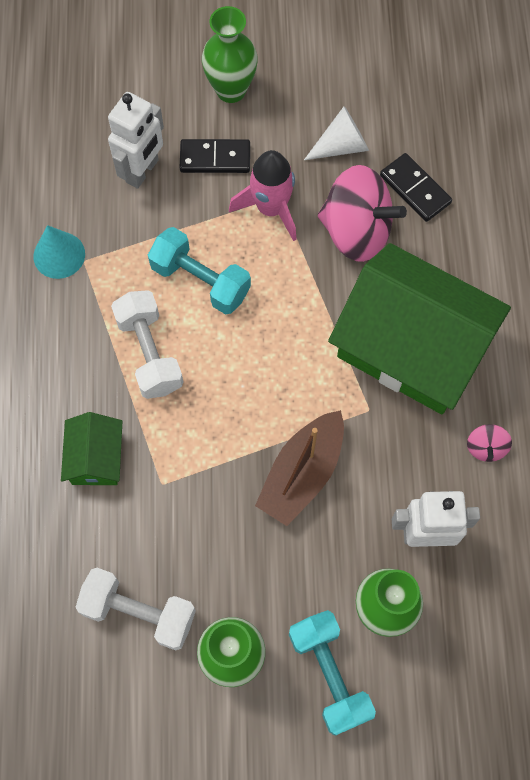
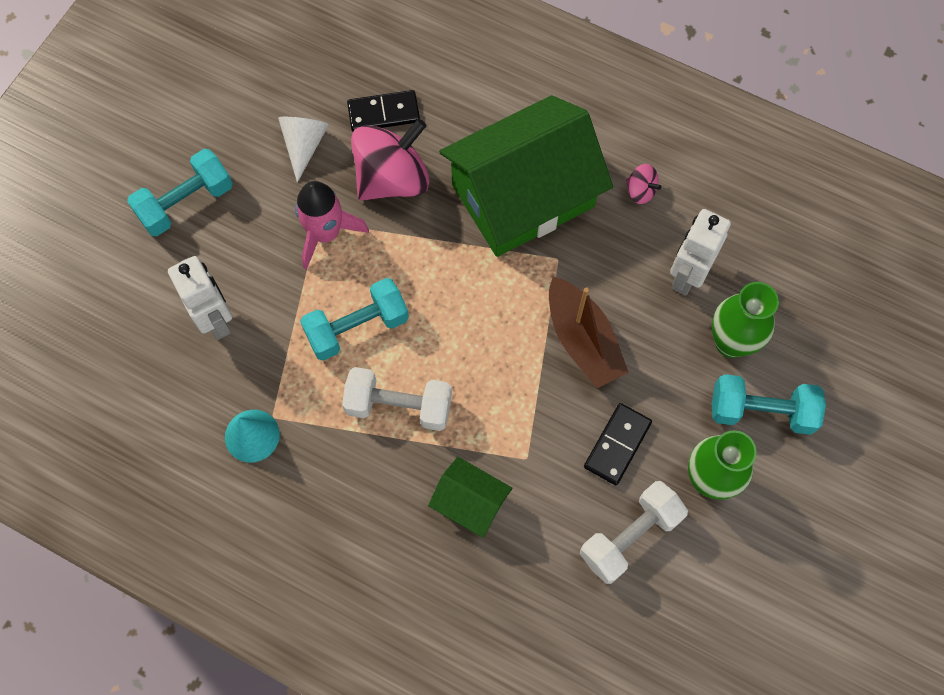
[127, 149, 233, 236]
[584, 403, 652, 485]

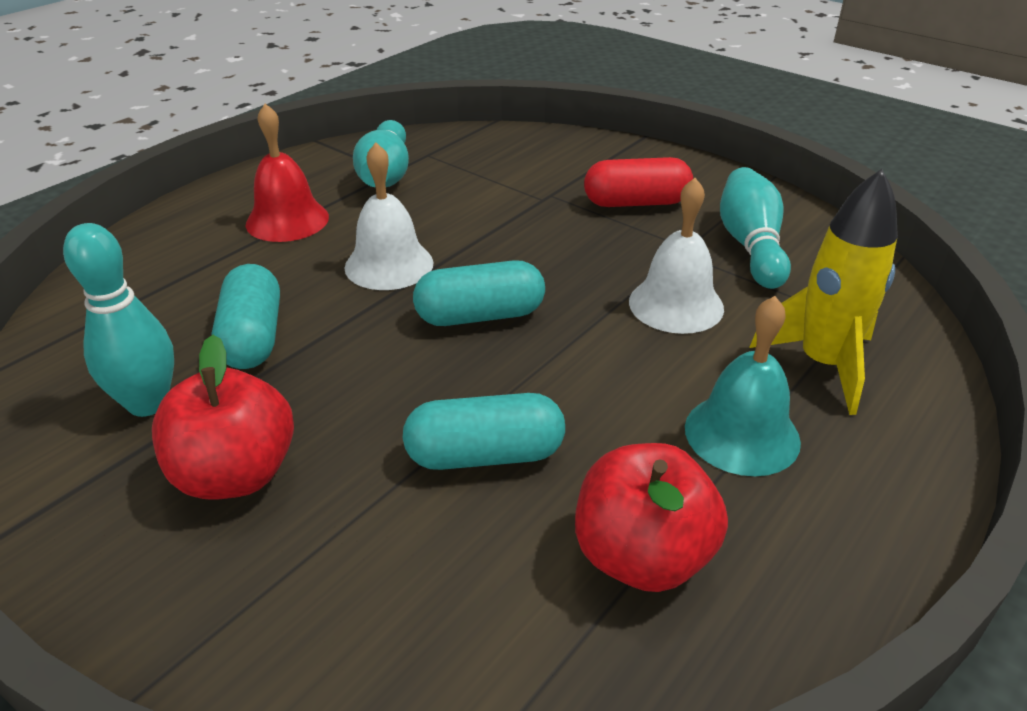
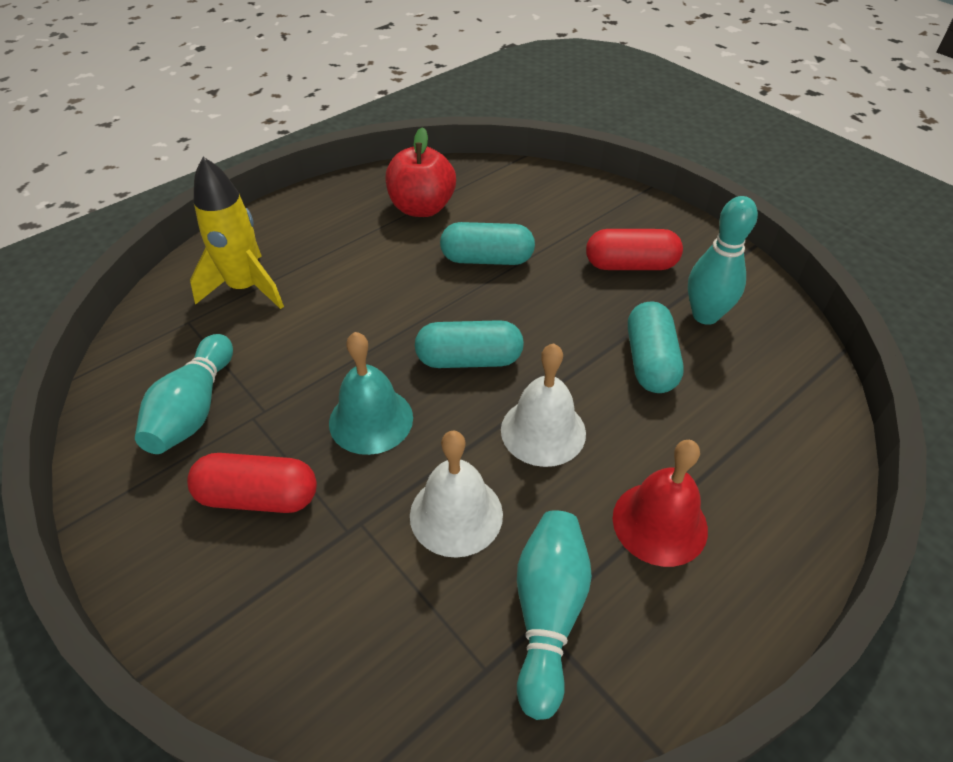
[410, 431, 503, 558]
[329, 332, 413, 455]
[586, 229, 683, 270]

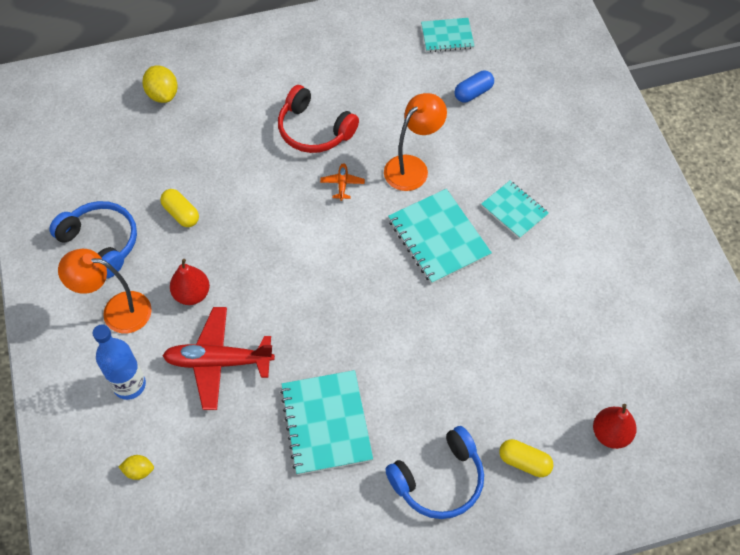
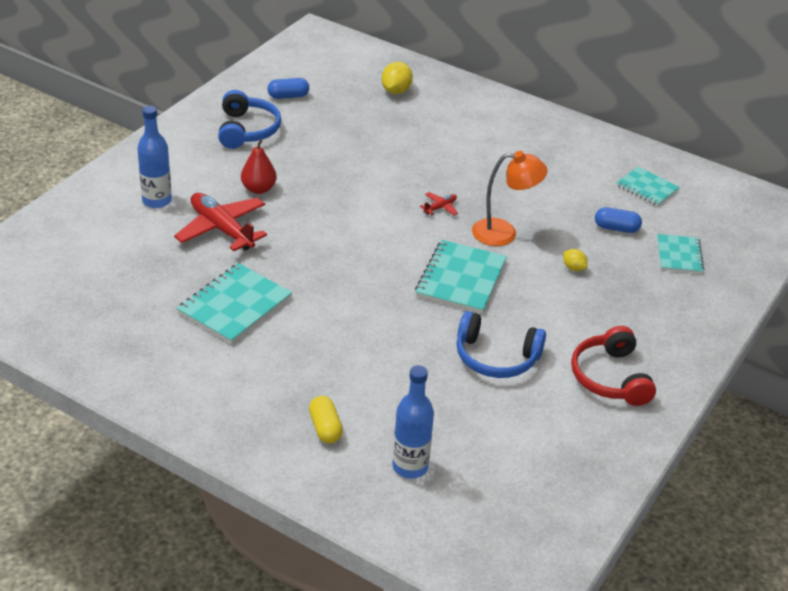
[571, 326, 656, 406]
[420, 192, 458, 215]
[657, 234, 704, 274]
[160, 189, 199, 227] (first image)
[58, 249, 152, 333] (first image)
[392, 365, 434, 478]
[456, 311, 546, 378]
[563, 249, 588, 271]
[268, 78, 309, 99]

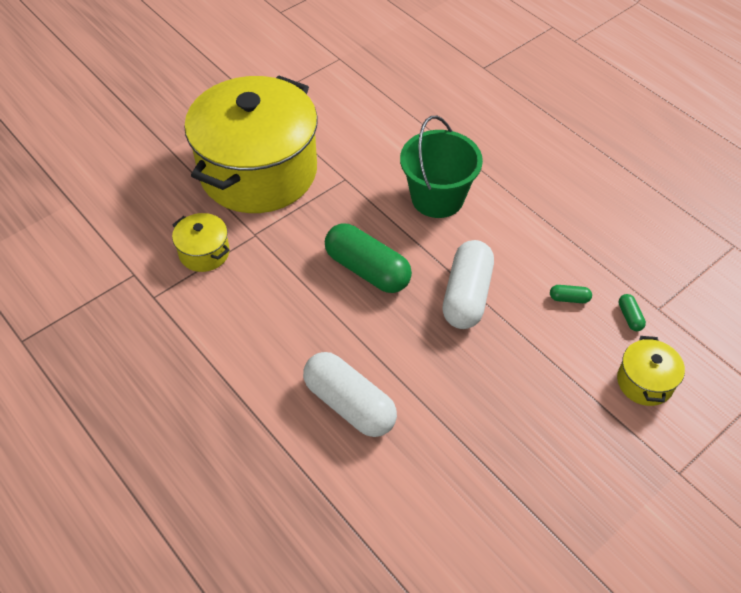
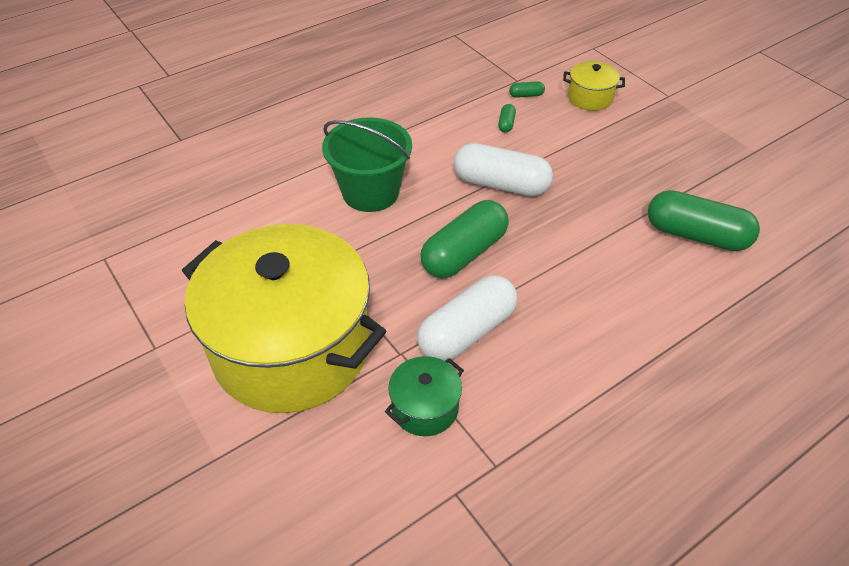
[385, 356, 464, 436]
[417, 275, 517, 361]
[648, 190, 760, 251]

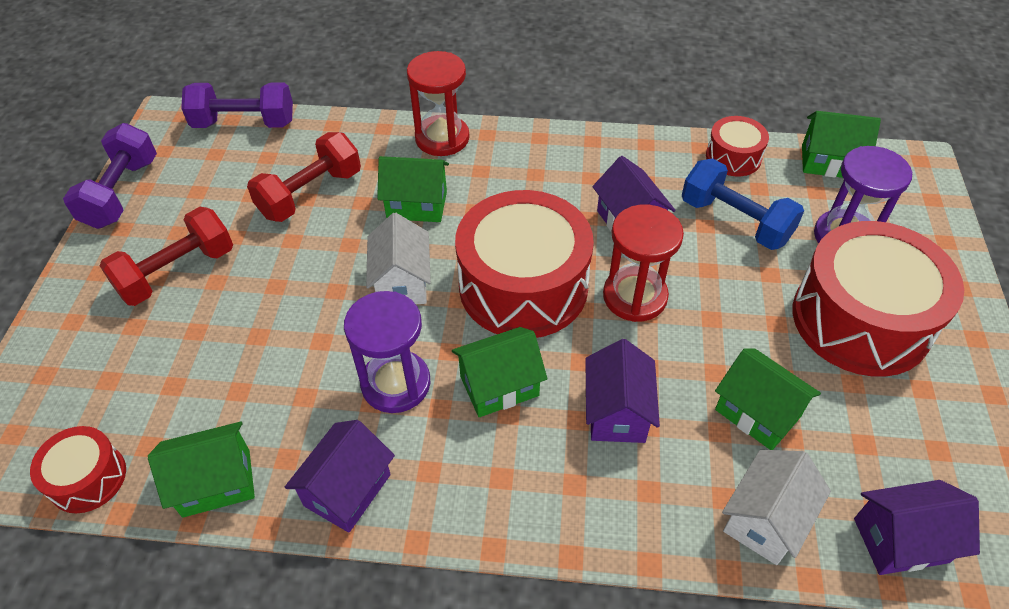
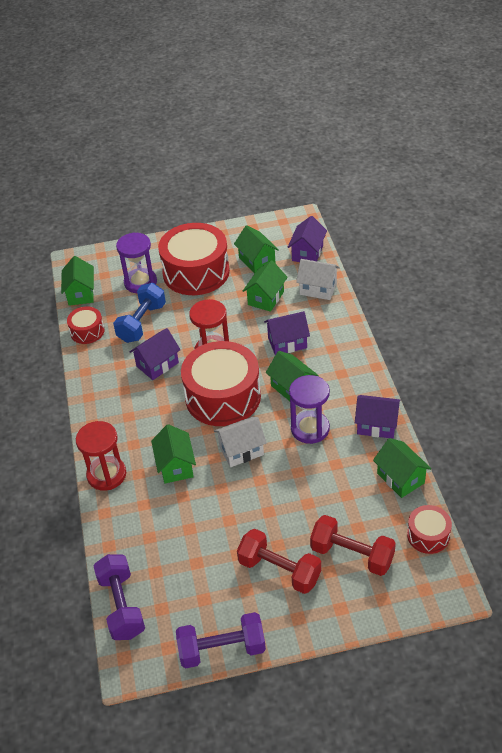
[310, 515, 396, 576]
[288, 216, 327, 262]
[234, 225, 279, 273]

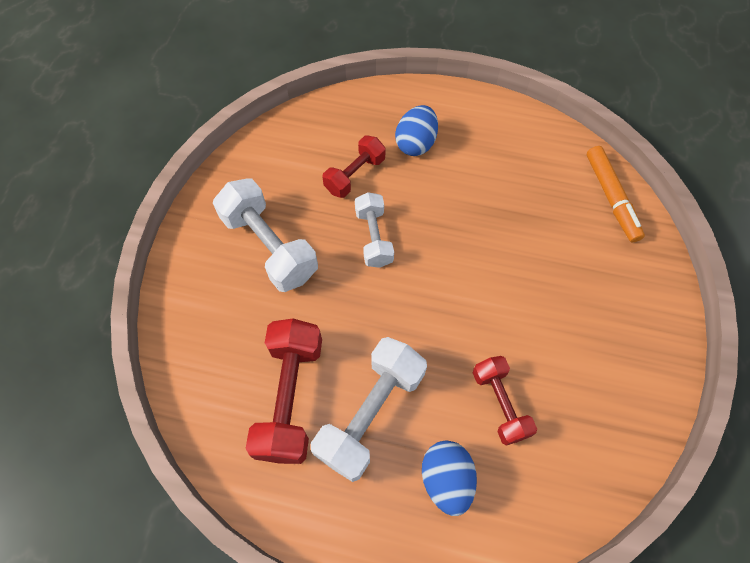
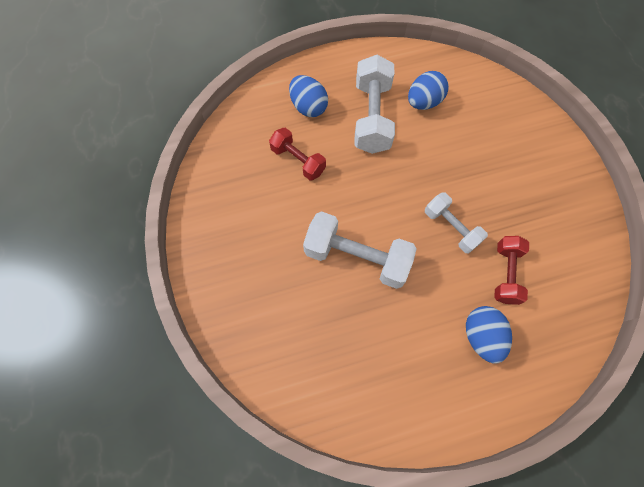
[587, 146, 645, 242] (first image)
[303, 211, 417, 289]
[408, 71, 449, 110]

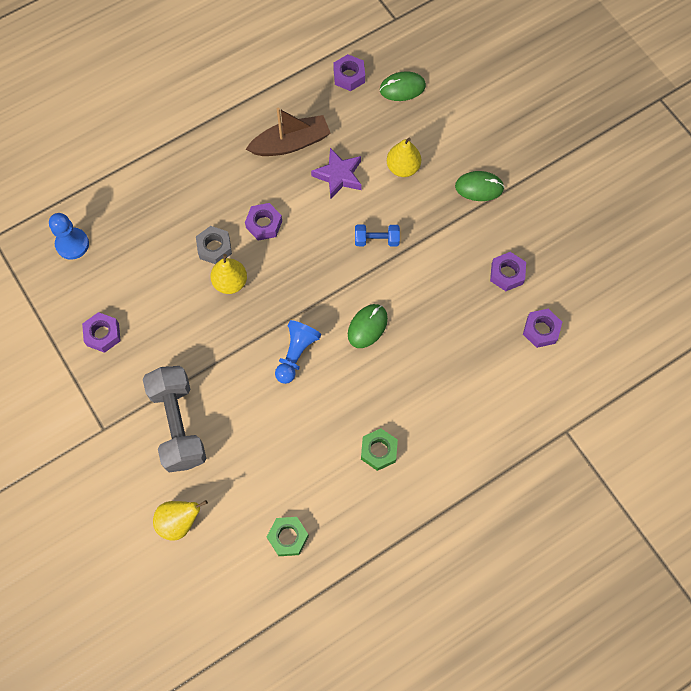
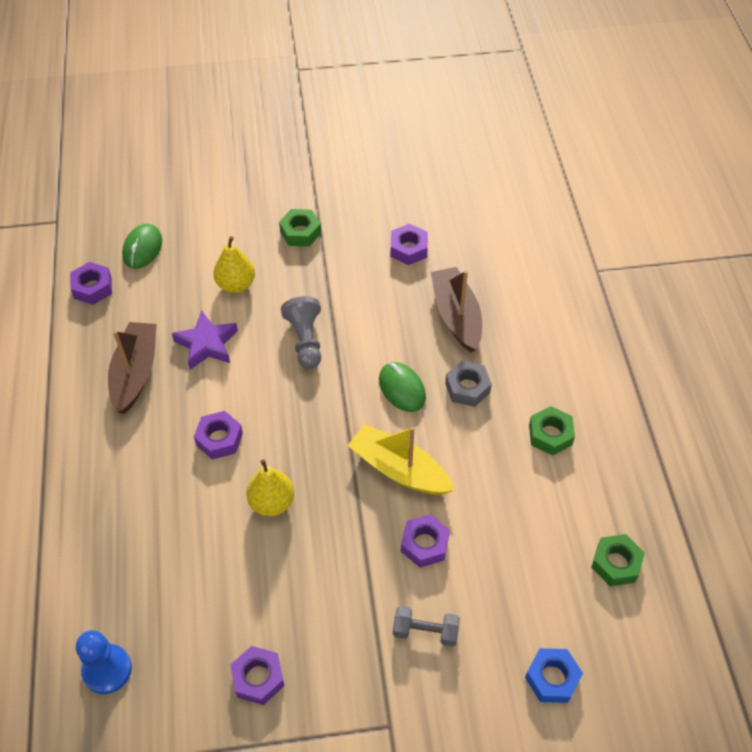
[279, 209, 321, 247]
[281, 296, 321, 369]
[445, 361, 492, 407]
[401, 514, 450, 568]
[347, 424, 454, 495]
[393, 606, 460, 647]
[525, 648, 583, 703]
[431, 267, 482, 352]

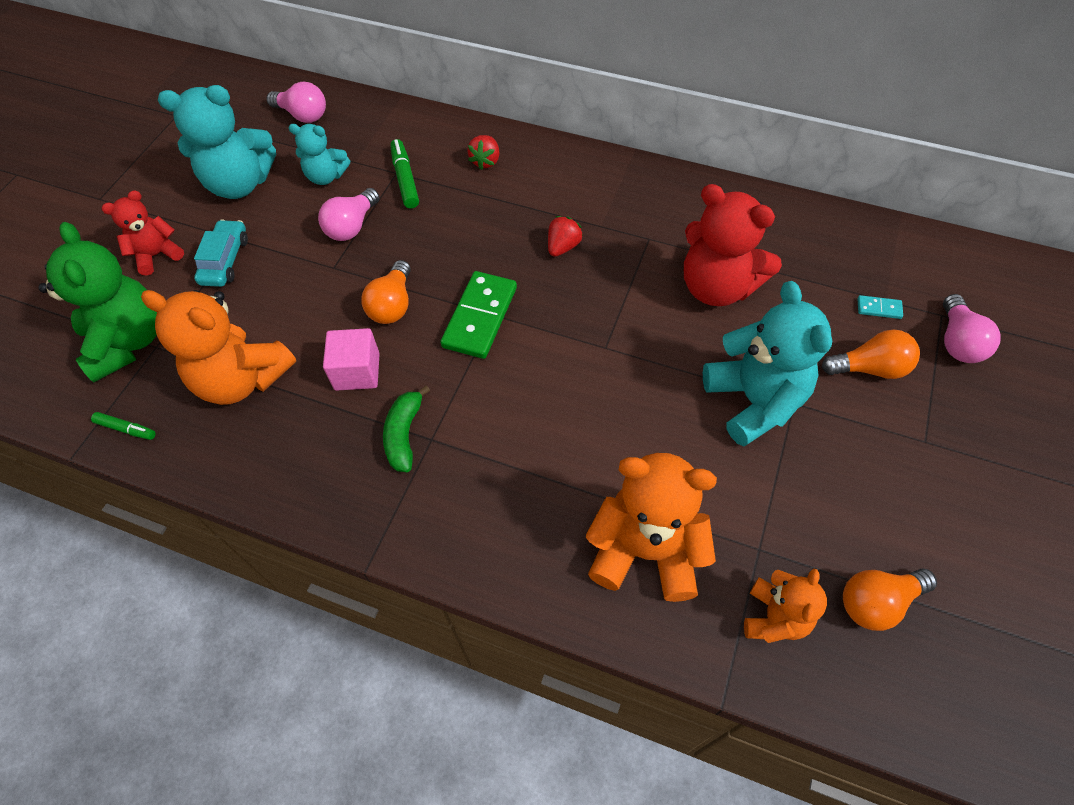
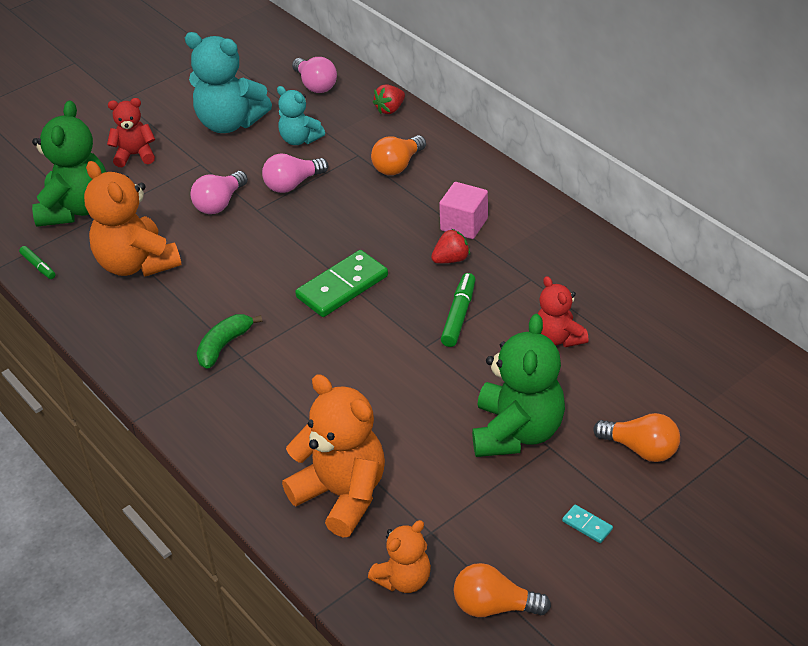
[373, 84, 405, 114]
[441, 273, 476, 347]
[537, 276, 589, 347]
[194, 219, 248, 287] (first image)
[371, 135, 426, 175]
[472, 314, 565, 457]
[190, 171, 248, 214]
[562, 505, 613, 543]
[439, 182, 488, 239]

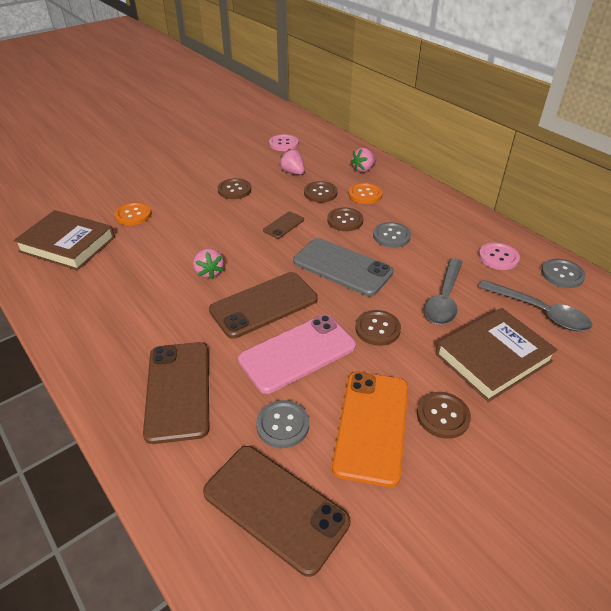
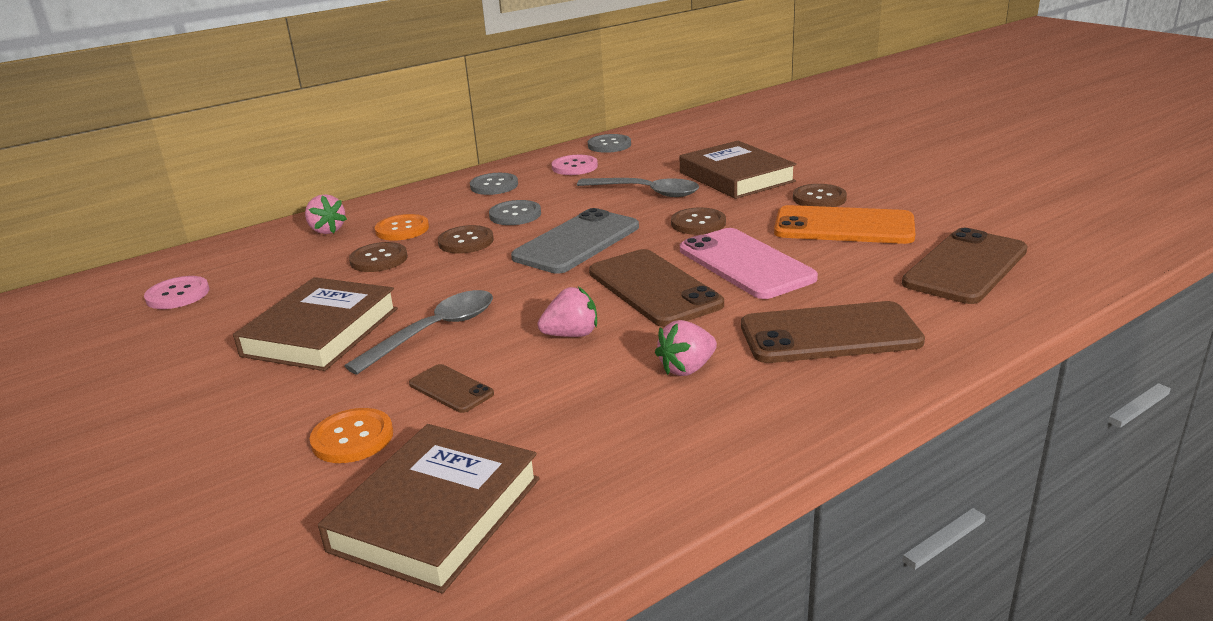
[655, 320, 717, 376]
[233, 277, 398, 371]
[409, 364, 494, 413]
[344, 290, 493, 375]
[470, 173, 518, 195]

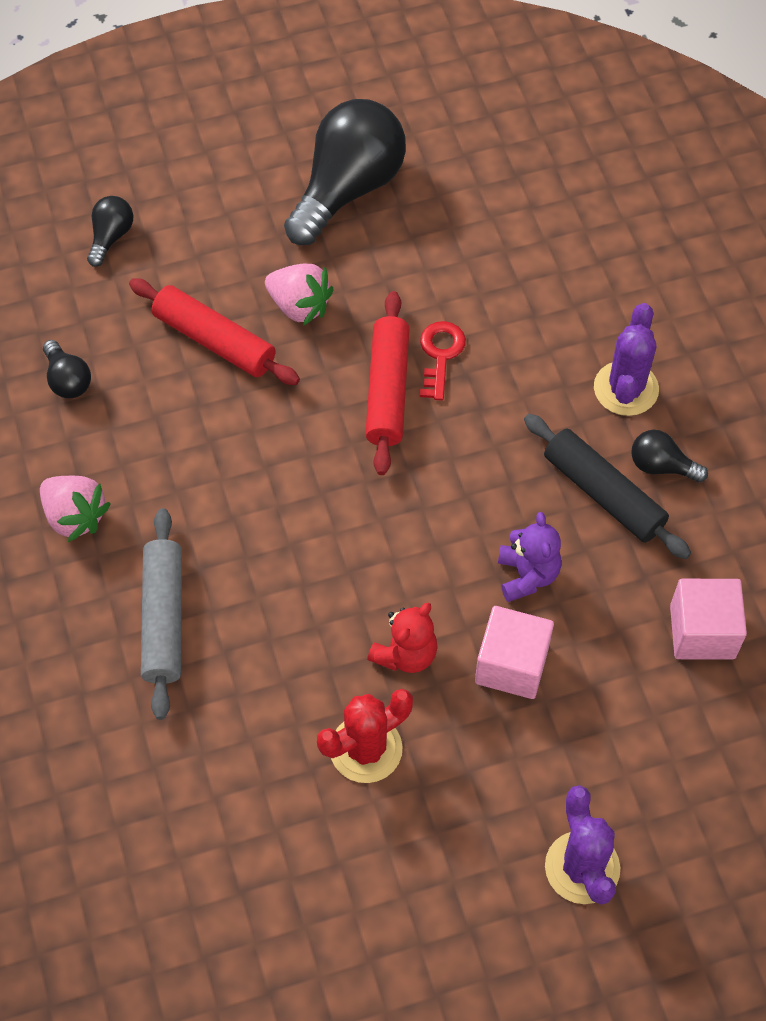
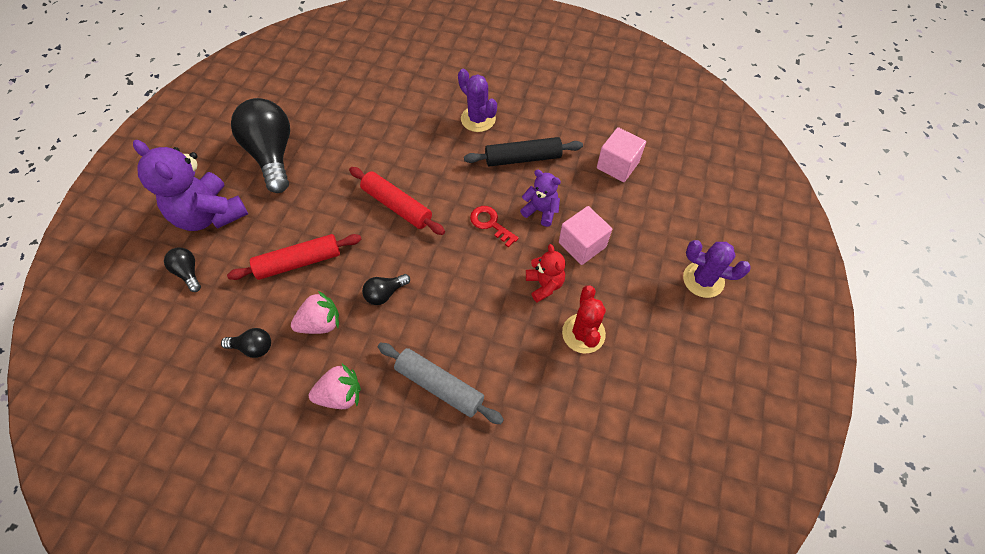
[291, 291, 339, 334]
[470, 206, 519, 248]
[362, 274, 410, 305]
[133, 140, 248, 231]

